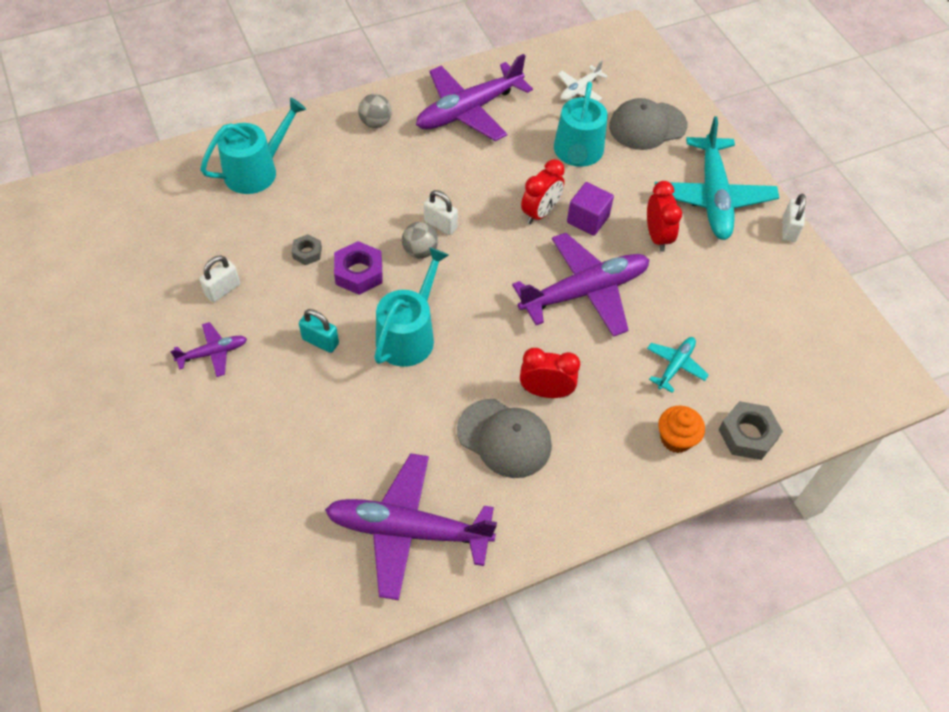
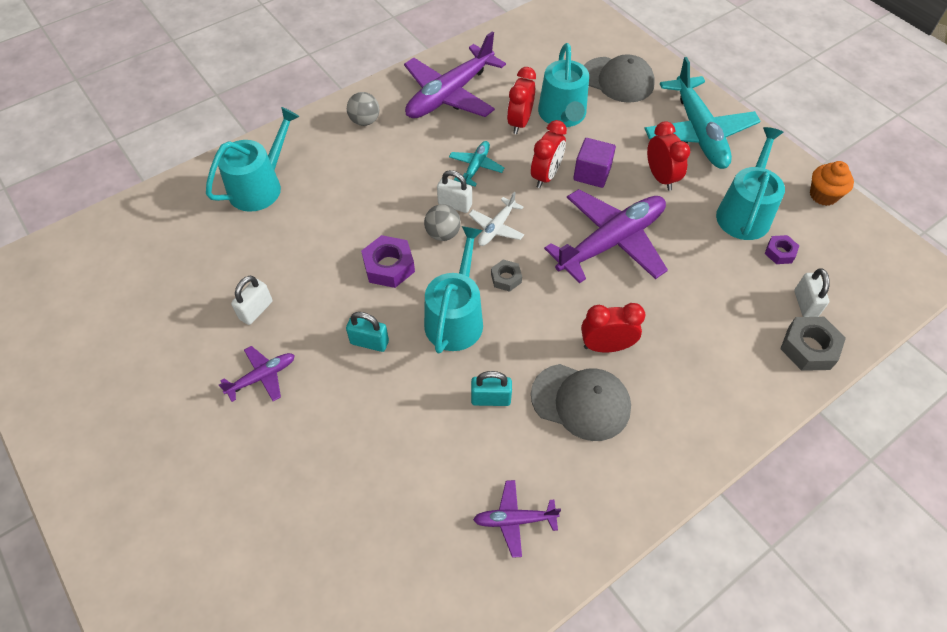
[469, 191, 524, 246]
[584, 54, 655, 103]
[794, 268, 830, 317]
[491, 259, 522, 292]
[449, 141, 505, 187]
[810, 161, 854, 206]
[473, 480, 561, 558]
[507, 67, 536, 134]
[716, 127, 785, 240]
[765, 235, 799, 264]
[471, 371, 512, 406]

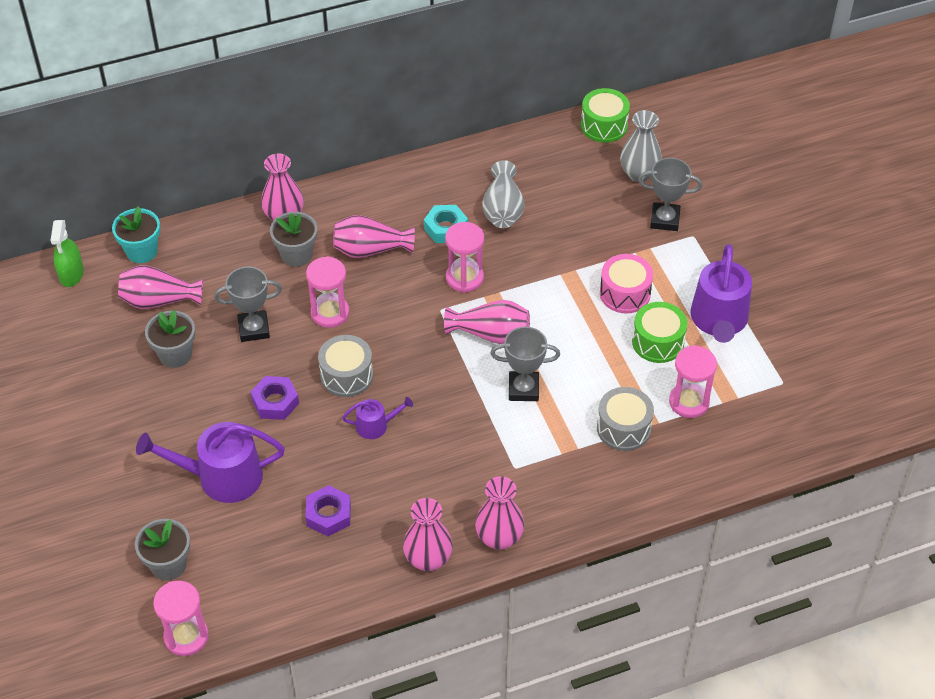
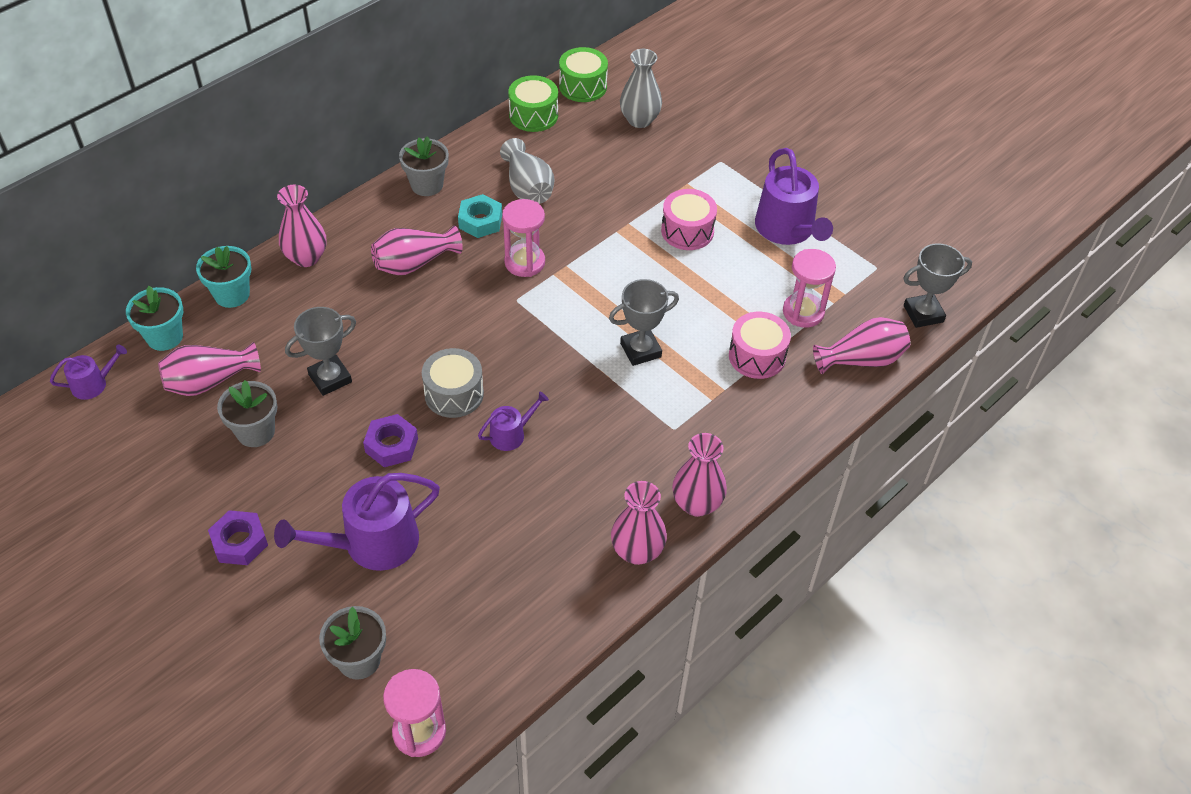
[904, 243, 972, 328]
[399, 136, 449, 196]
[50, 345, 127, 400]
[306, 256, 349, 328] (first image)
[813, 317, 910, 374]
[508, 75, 558, 132]
[729, 312, 791, 379]
[208, 510, 268, 565]
[196, 246, 252, 308]

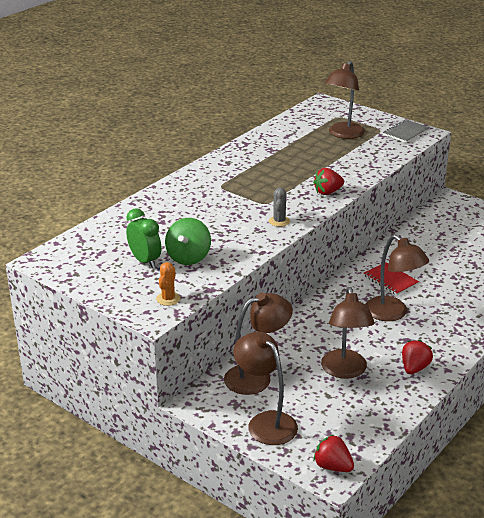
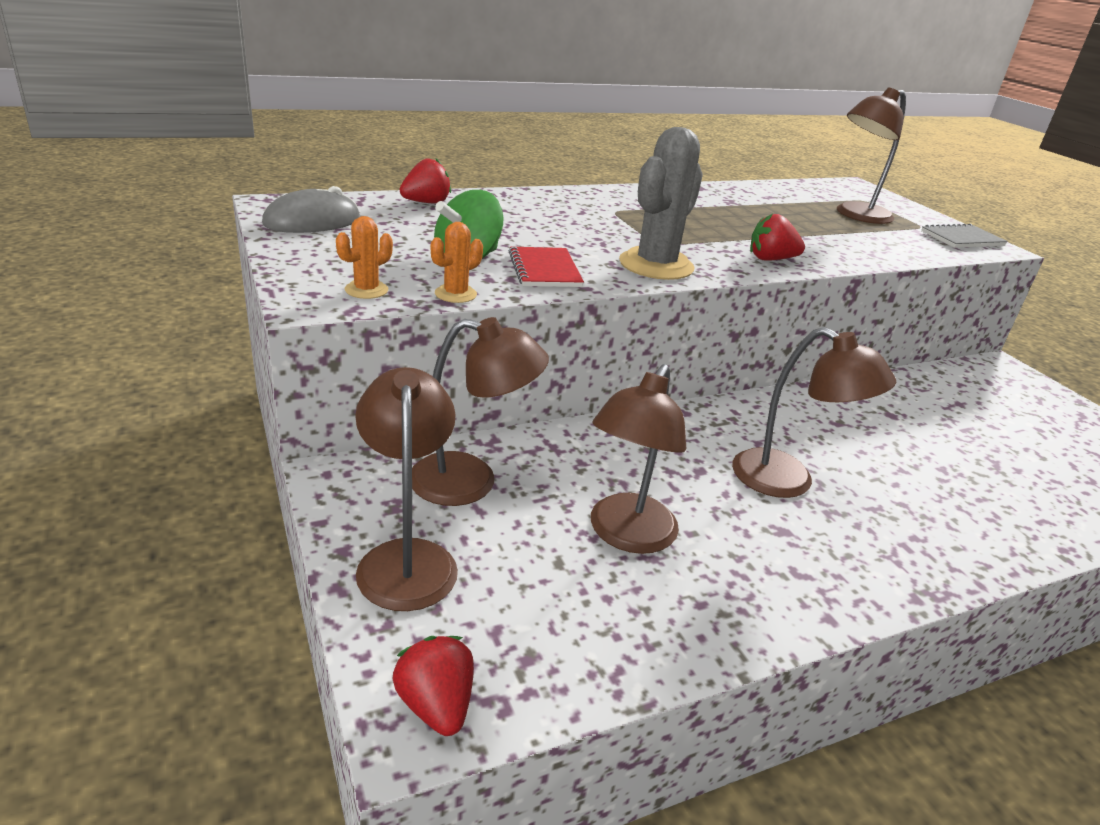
[619, 127, 703, 280]
[126, 208, 162, 268] (first image)
[732, 327, 896, 498]
[509, 247, 584, 287]
[400, 158, 451, 203]
[262, 186, 360, 233]
[431, 222, 483, 303]

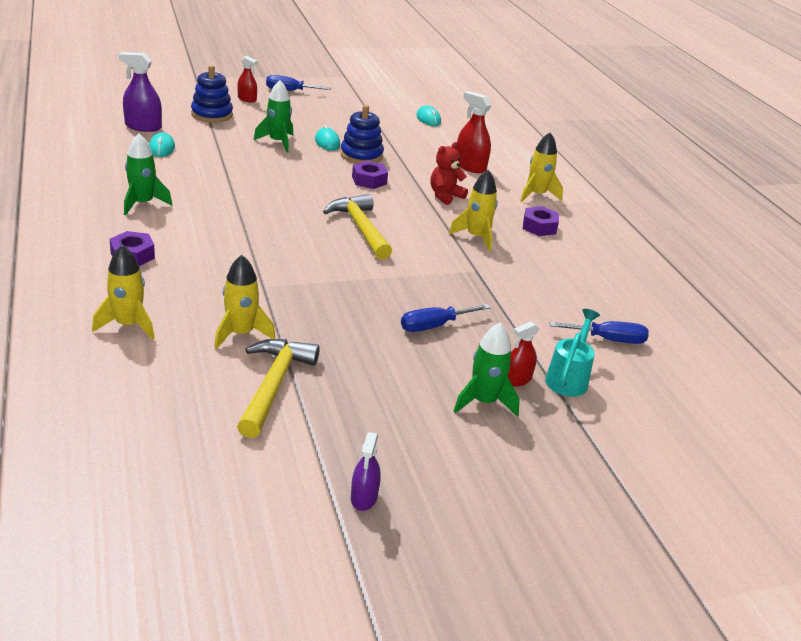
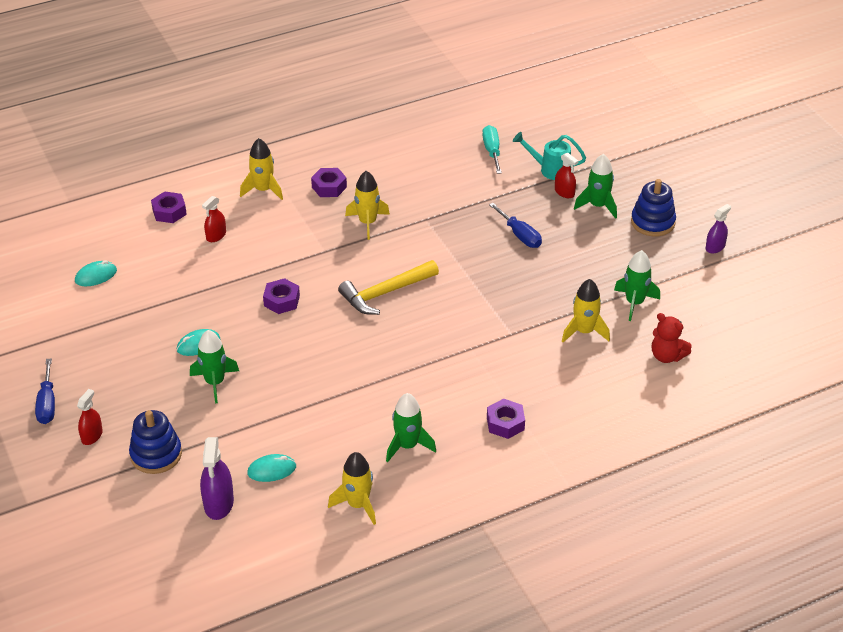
[202, 196, 226, 242]
[631, 179, 676, 237]
[652, 313, 692, 363]
[328, 452, 376, 525]
[482, 125, 502, 174]
[614, 250, 660, 321]
[706, 204, 731, 254]
[151, 191, 187, 223]

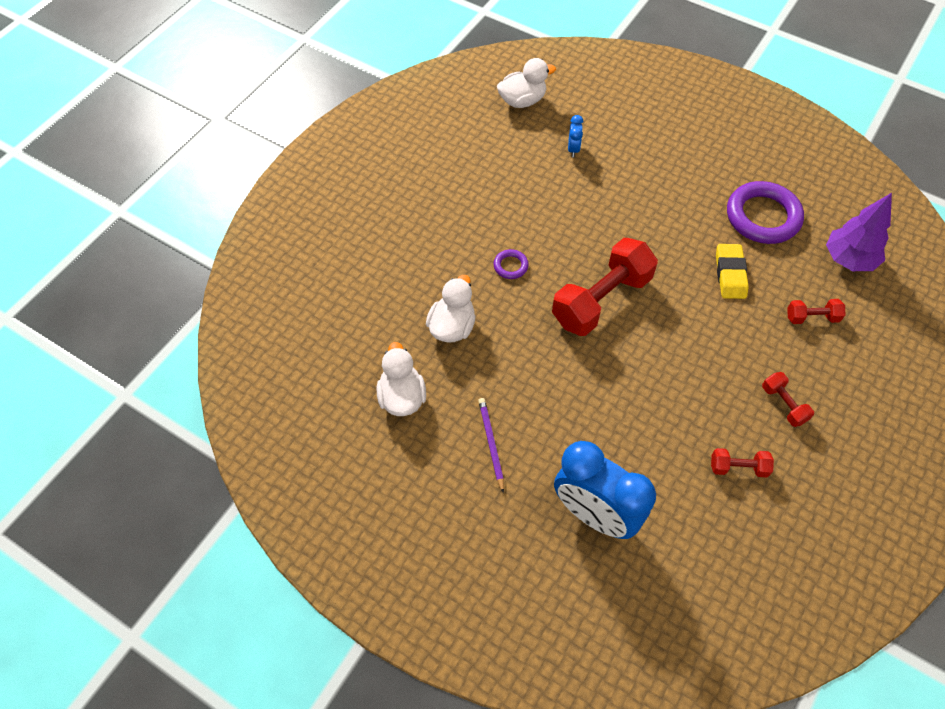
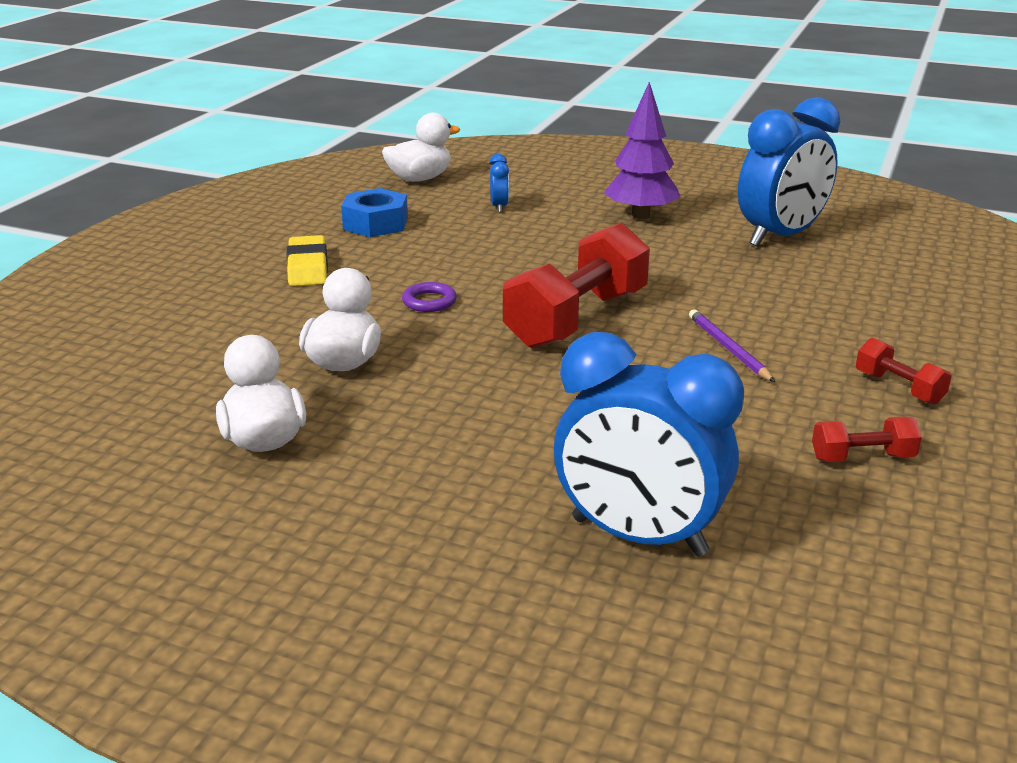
[738, 97, 840, 247]
[604, 82, 681, 219]
[287, 235, 328, 286]
[787, 299, 846, 324] (first image)
[689, 309, 775, 382]
[341, 188, 408, 237]

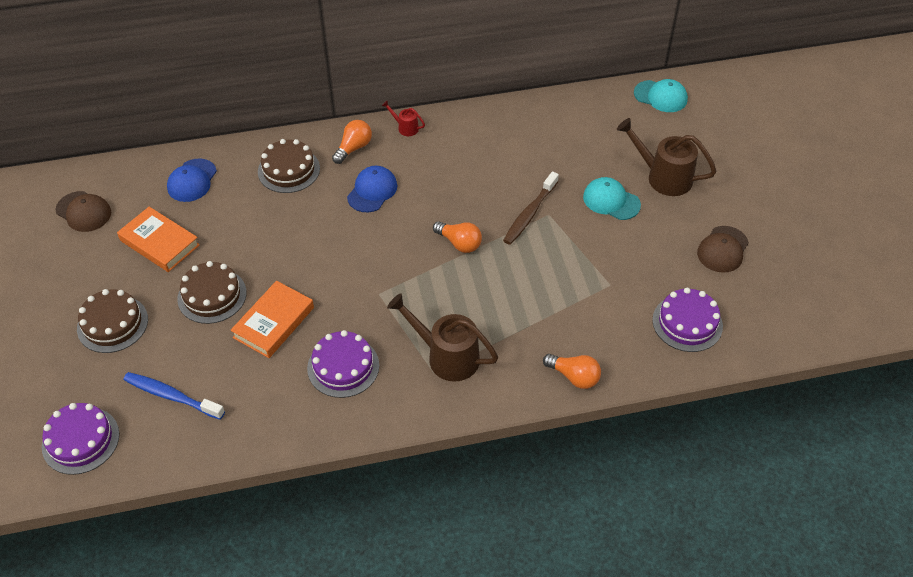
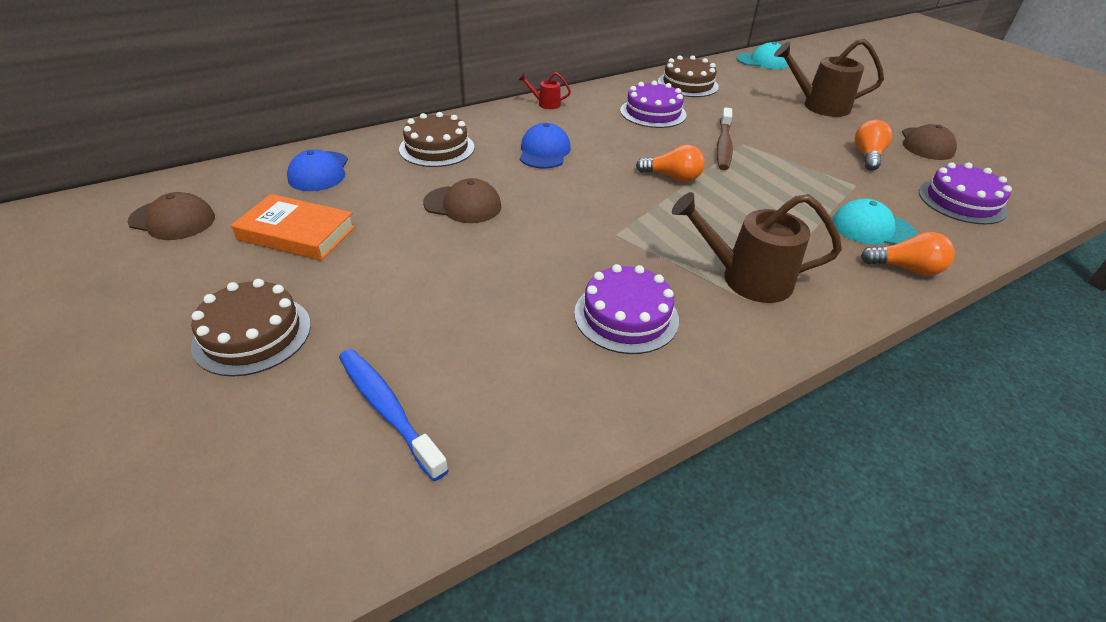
[855, 120, 892, 171]
[832, 199, 918, 245]
[658, 55, 719, 97]
[230, 281, 314, 358] (first image)
[339, 349, 449, 481]
[620, 81, 687, 128]
[423, 178, 501, 223]

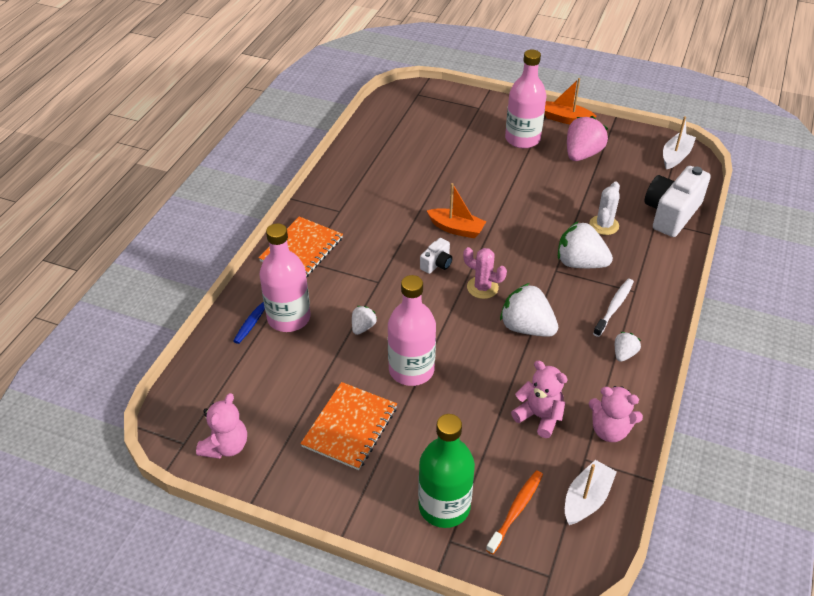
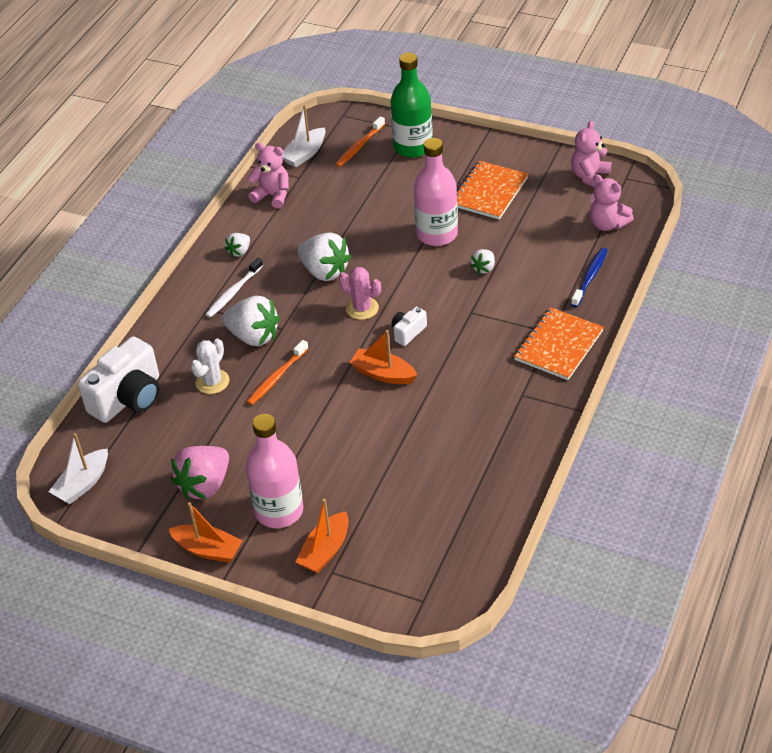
[259, 223, 310, 332] (first image)
[589, 174, 634, 231]
[247, 340, 309, 405]
[296, 499, 349, 573]

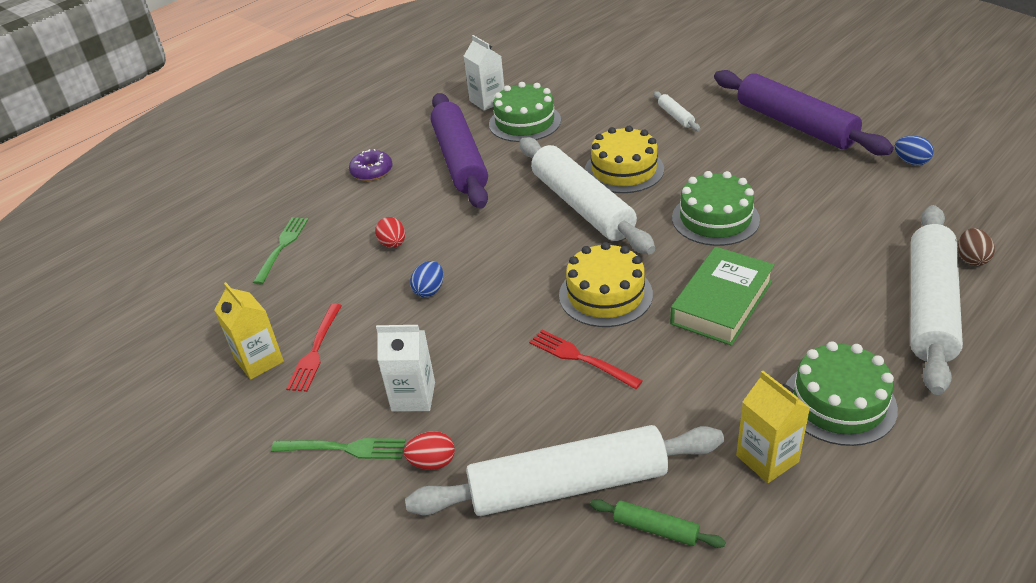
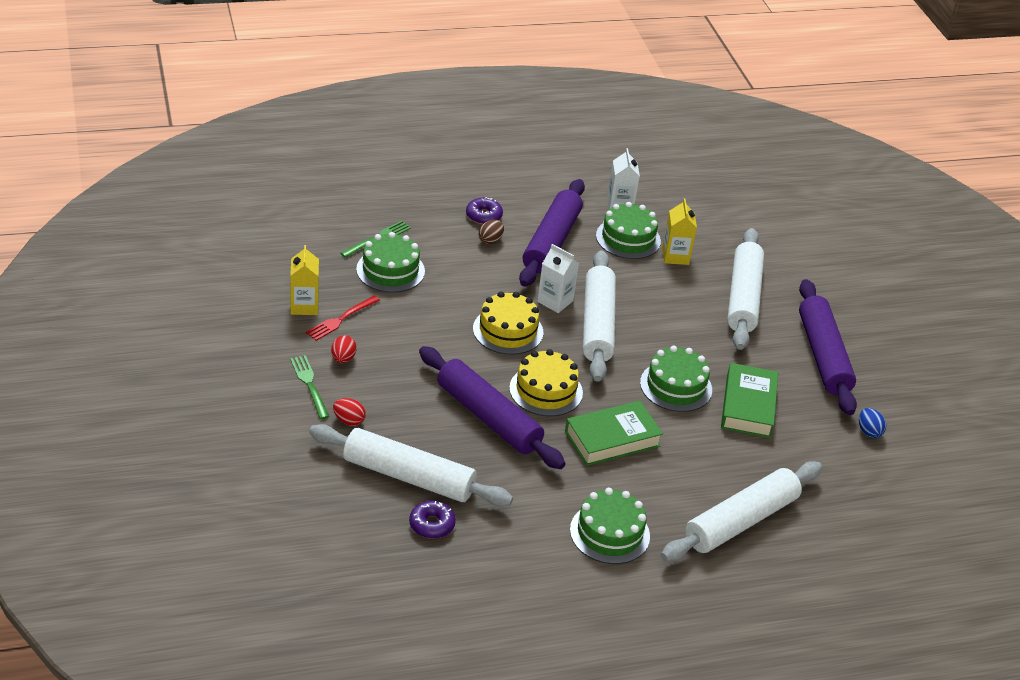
[727, 228, 764, 350]
[473, 291, 543, 355]
[331, 335, 357, 363]
[478, 220, 504, 244]
[410, 261, 443, 297] (first image)
[537, 244, 579, 313]
[419, 346, 566, 469]
[662, 198, 697, 265]
[290, 355, 329, 419]
[409, 501, 456, 539]
[356, 232, 425, 293]
[721, 363, 778, 438]

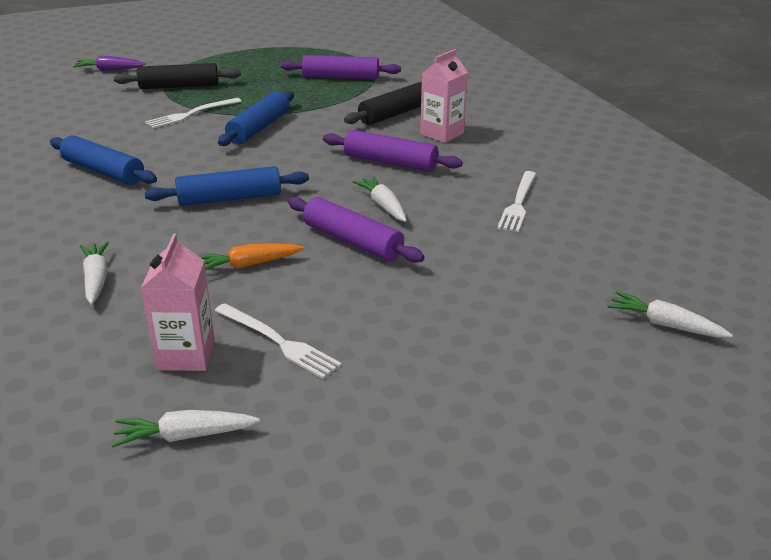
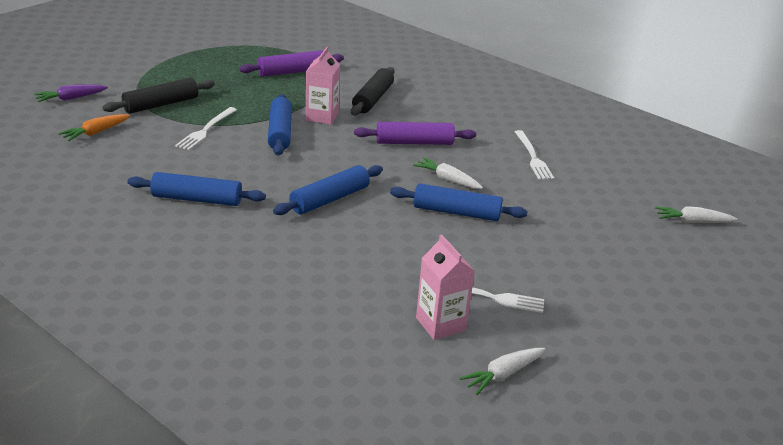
[306, 47, 340, 125]
[390, 183, 528, 221]
[80, 241, 109, 305] (first image)
[58, 114, 130, 141]

